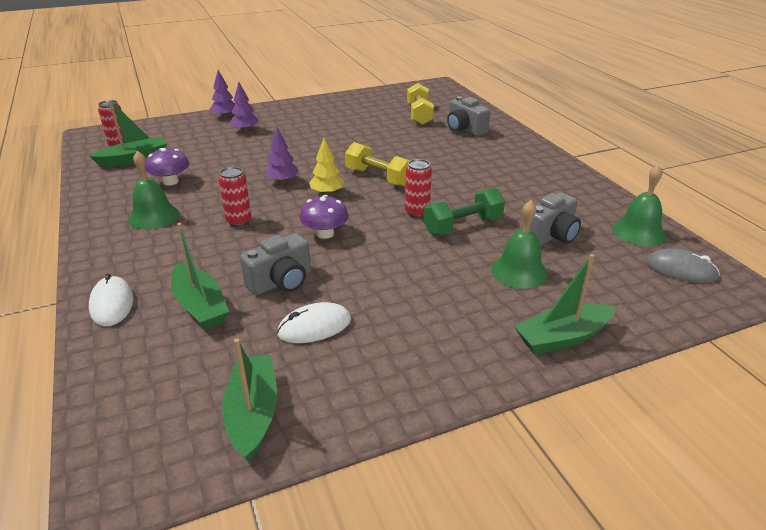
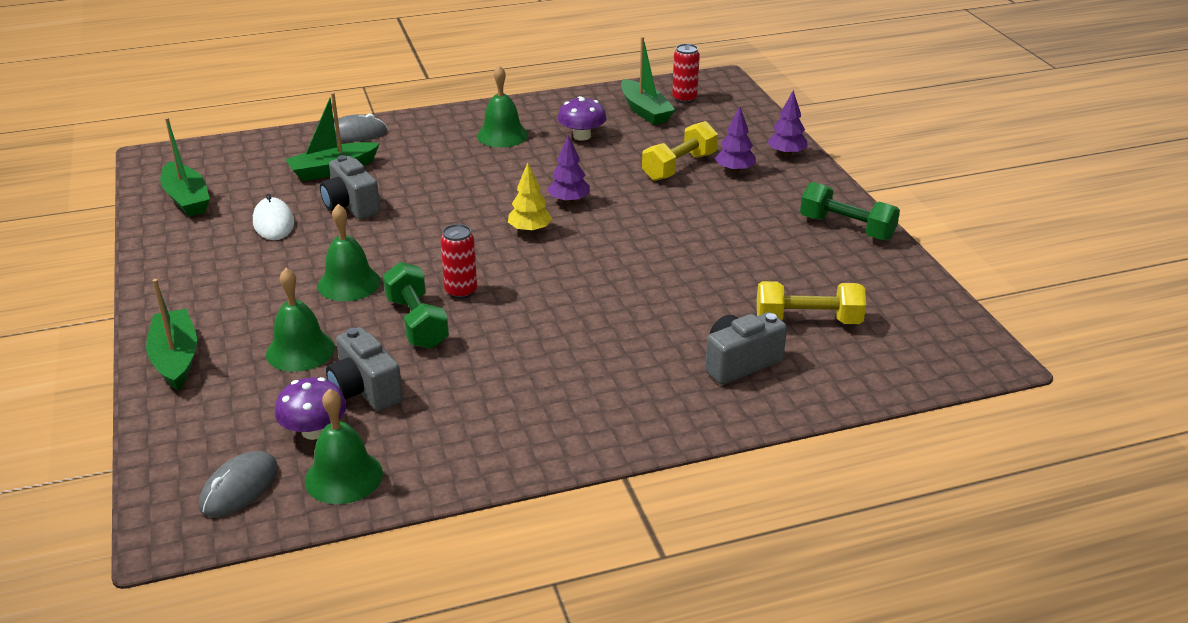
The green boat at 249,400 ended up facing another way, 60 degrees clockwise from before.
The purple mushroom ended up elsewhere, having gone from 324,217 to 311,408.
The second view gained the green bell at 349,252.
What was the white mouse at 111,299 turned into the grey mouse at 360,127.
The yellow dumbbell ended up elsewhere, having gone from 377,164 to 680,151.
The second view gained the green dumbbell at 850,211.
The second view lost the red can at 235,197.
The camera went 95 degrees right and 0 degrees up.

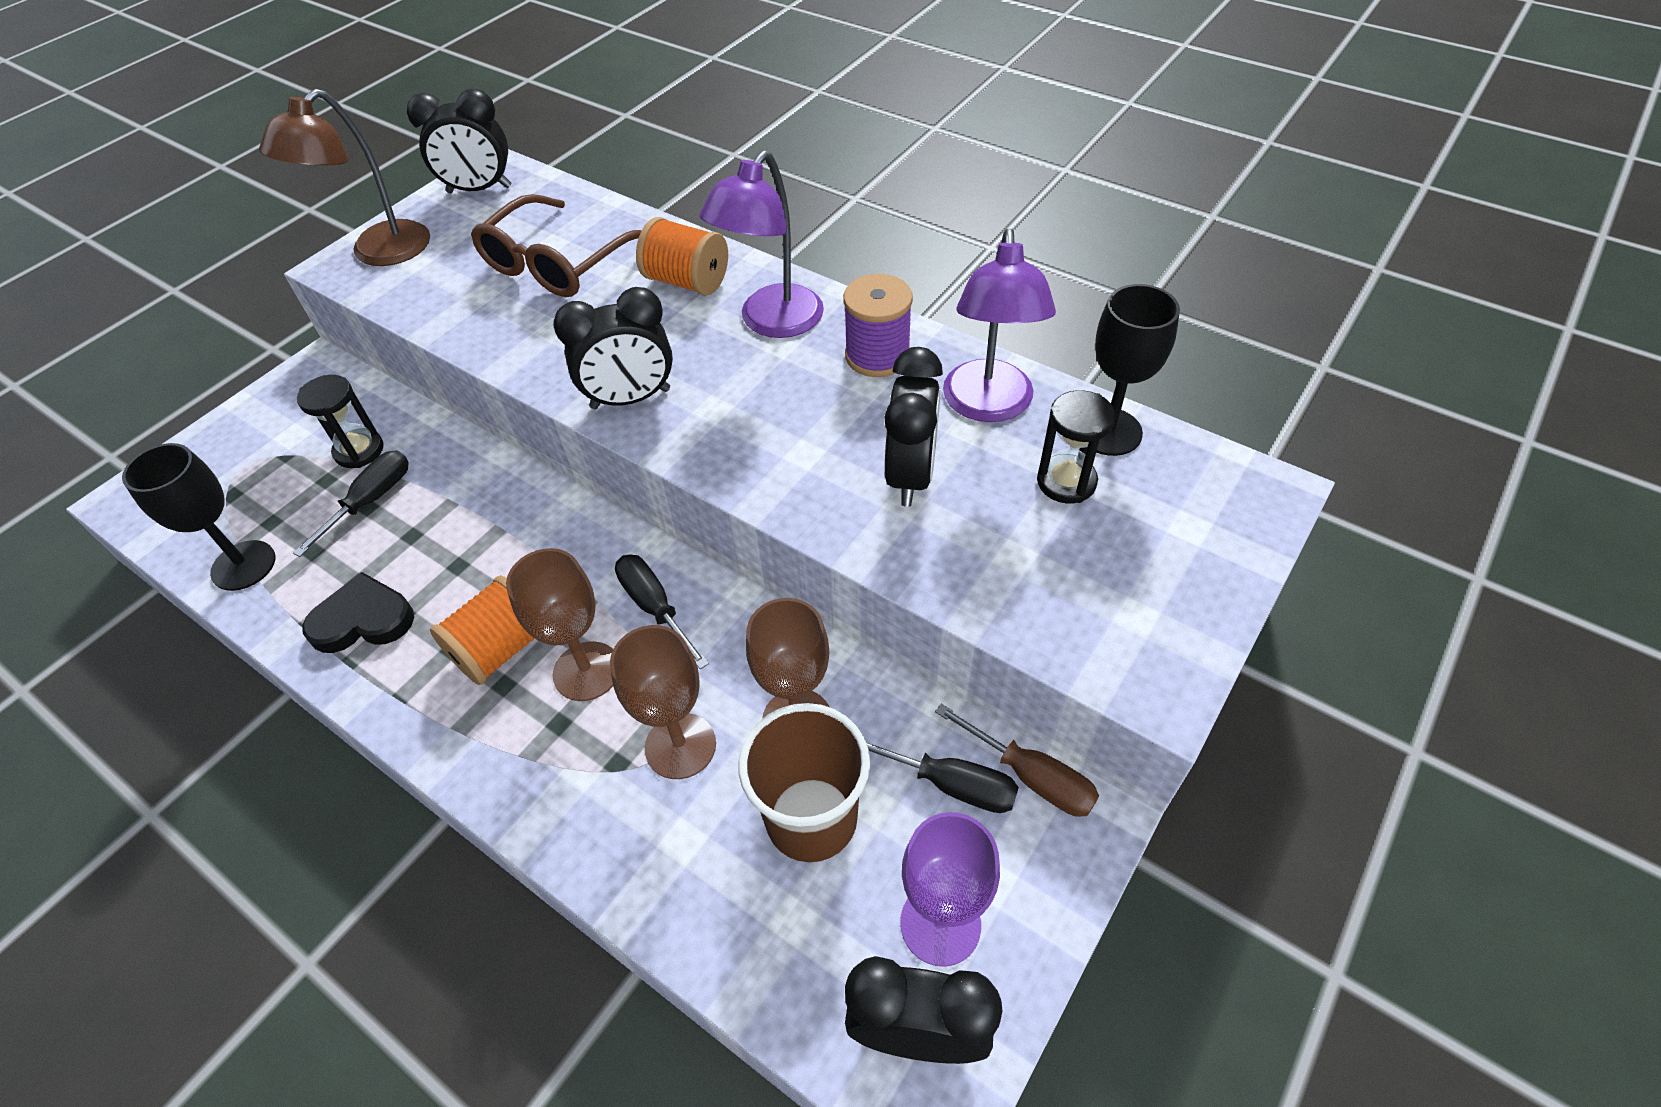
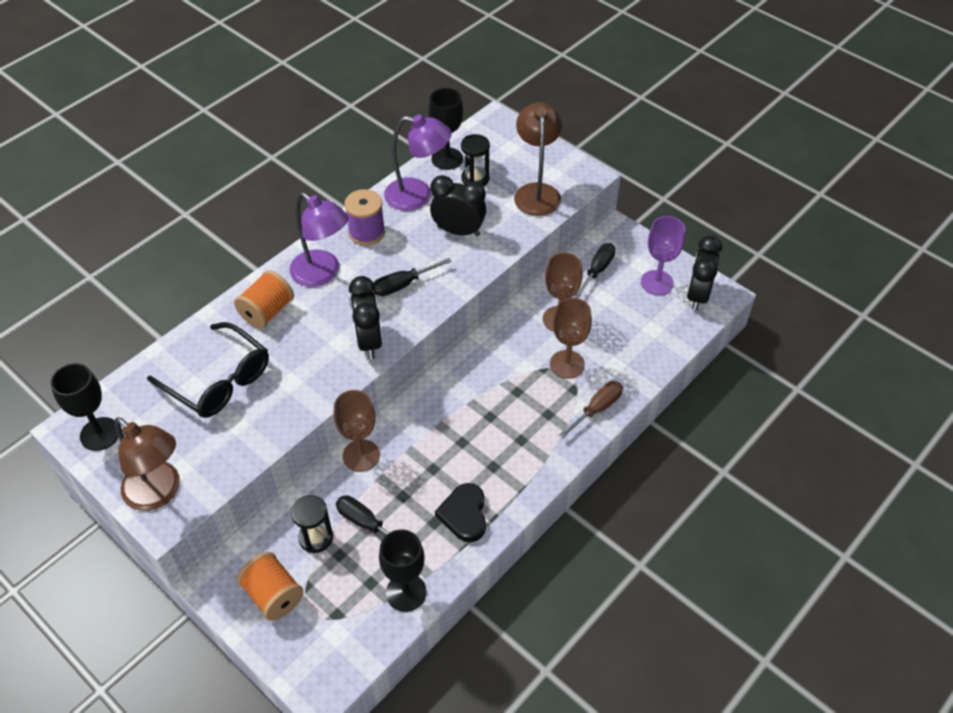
Where the black clock stood at 459,141, the black goblet came to stand at 84,407.
What was the brown glasses at 556,245 turned into the black glasses at 208,370.
The orange spool ended up elsewhere, having gone from 482,630 to 270,586.
The brown goblet ended up elsewhere, having gone from 559,624 to 357,431.
The black screwdriver ended up elsewhere, having gone from 662,612 to 413,277.
The second view gained the brown lamp at 538,159.
The brown screwdriver ended up elsewhere, having gone from 1017,760 to 591,409.
The second view lost the brown cup at 804,782.
The camera went 85 degrees left and 0 degrees up.

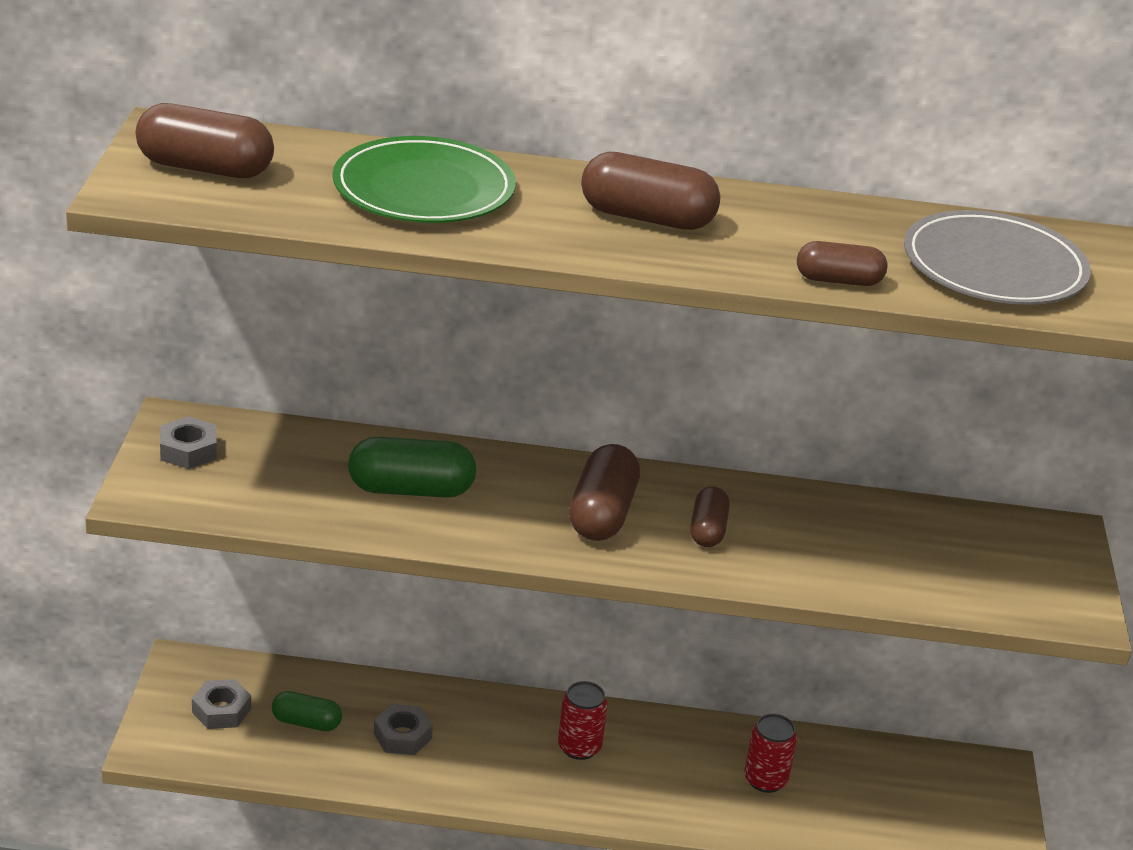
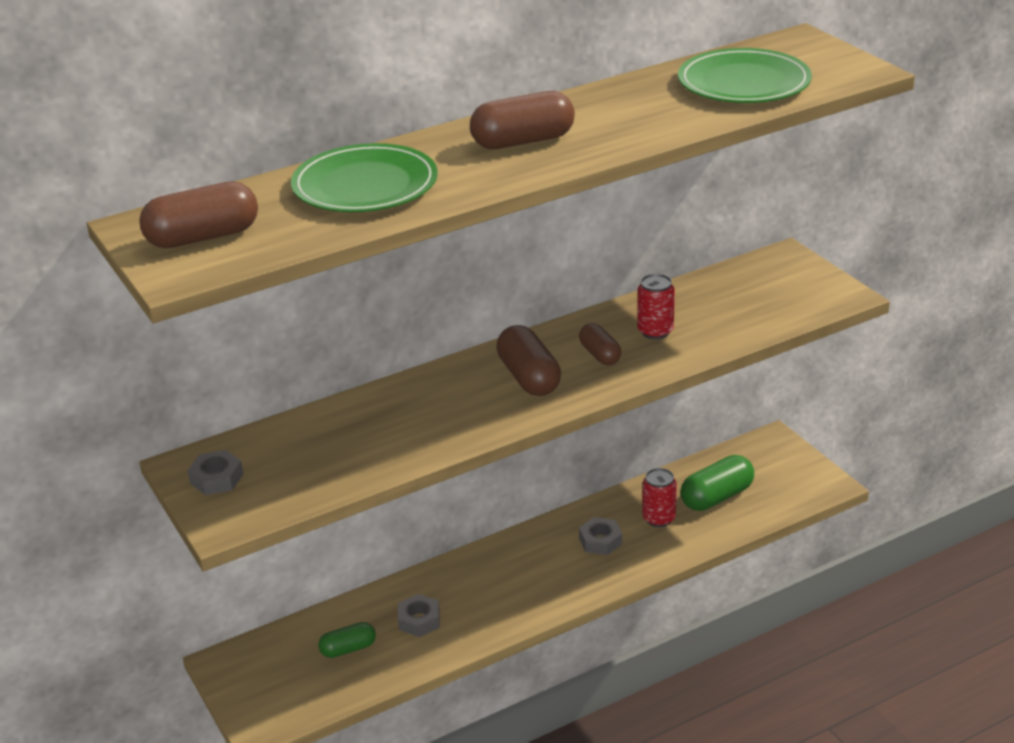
The grey nut ended up elsewhere, having gone from 221,704 to 600,536.
The red can ended up elsewhere, having gone from 583,720 to 656,306.
What was the grey plate at 997,257 turned into the green plate at 745,75.
The green capsule ended up elsewhere, having gone from 412,467 to 717,483.
The second view lost the brown capsule at 842,263.
The camera went 30 degrees left and 0 degrees up.

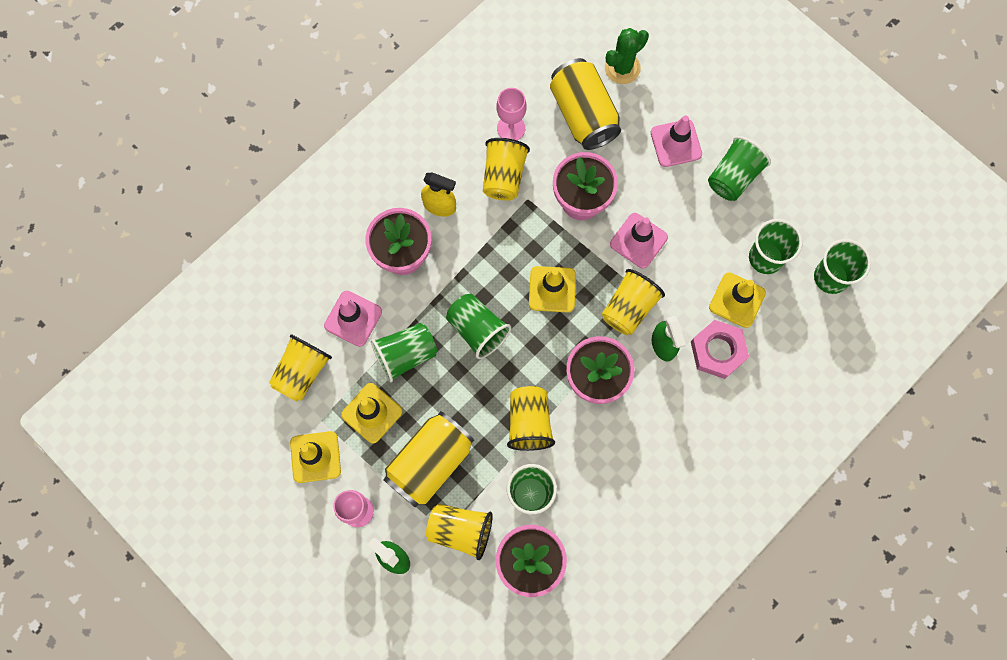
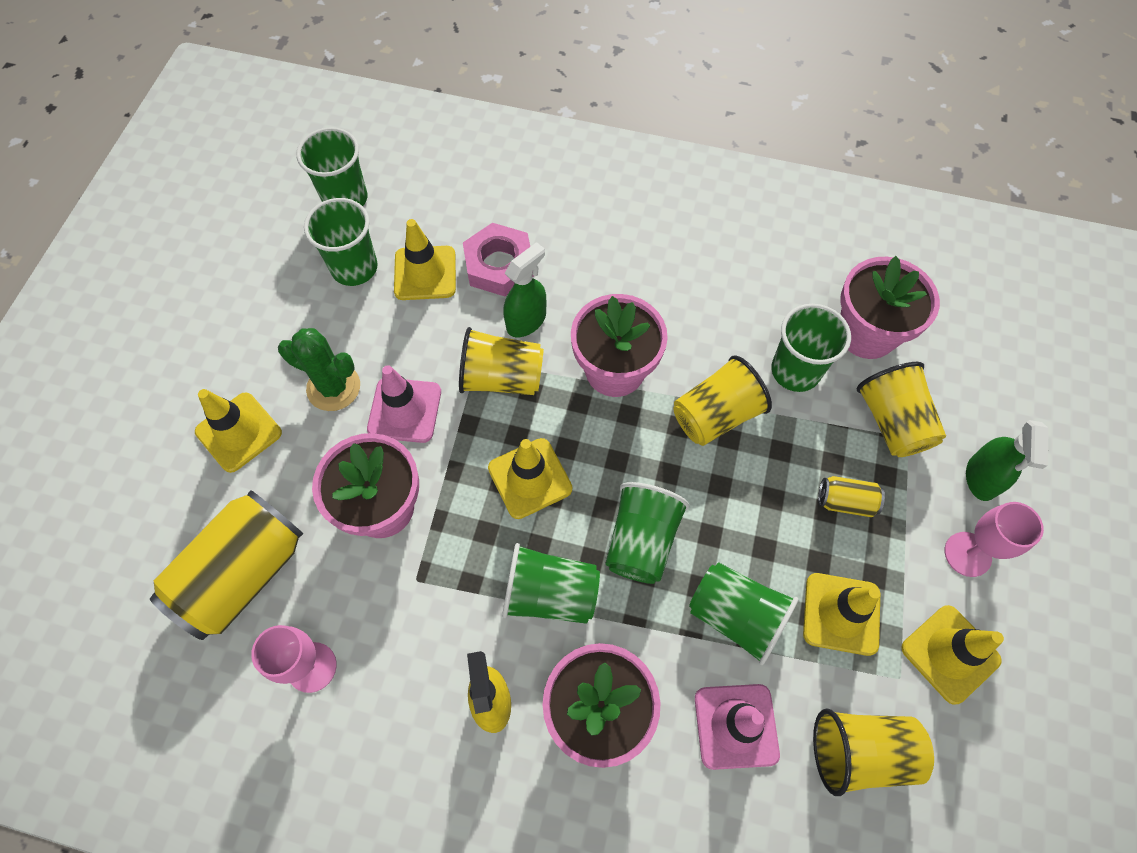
What was the pink traffic cone at 676,141 turned into the yellow traffic cone at 238,431.
The green cactus ended up elsewhere, having gone from 627,56 to 319,369.
The green cup ended up elsewhere, having gone from 739,168 to 551,583.
The size of the yellow can at 428,459 changed by a factor of 0.45.
The second view lost the yellow cup at 506,169.
The camera went 120 degrees left and 10 degrees down.

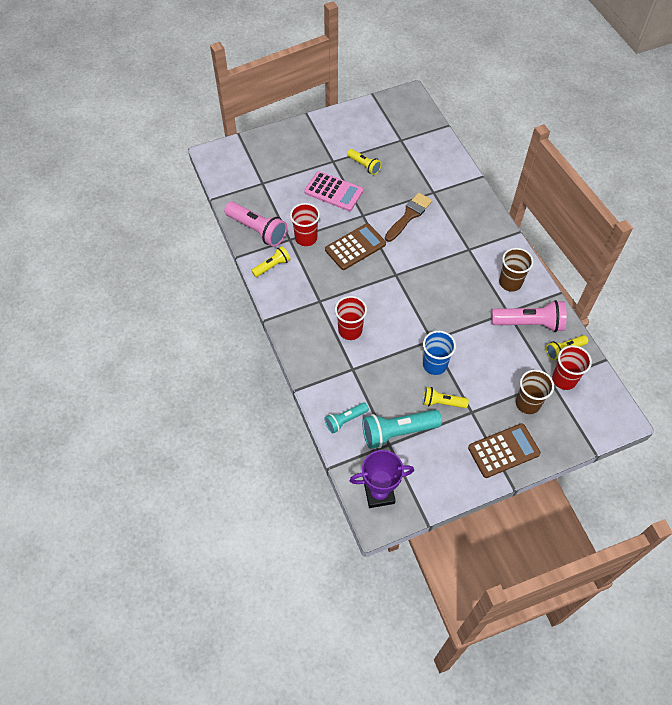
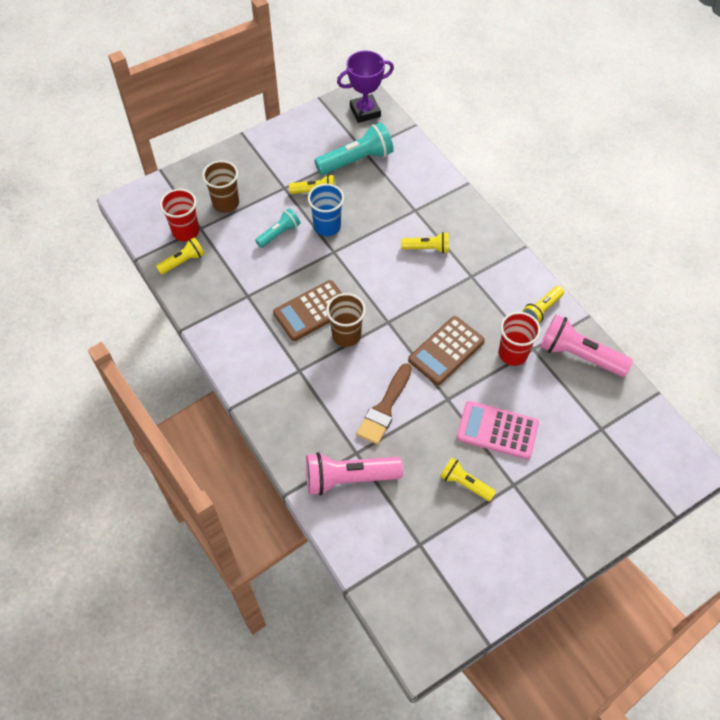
The turquoise flashlight ended up elsewhere, having gone from 347,417 to 277,228.
The brown calculator ended up elsewhere, having gone from 504,450 to 307,310.
The pink flashlight ended up elsewhere, having gone from 529,316 to 354,473.
The brown cup ended up elsewhere, having gone from 516,270 to 346,320.
Where the red cup stood at 351,318, the yellow flashlight came to stand at 425,243.
The camera went 170 degrees right and 0 degrees up.

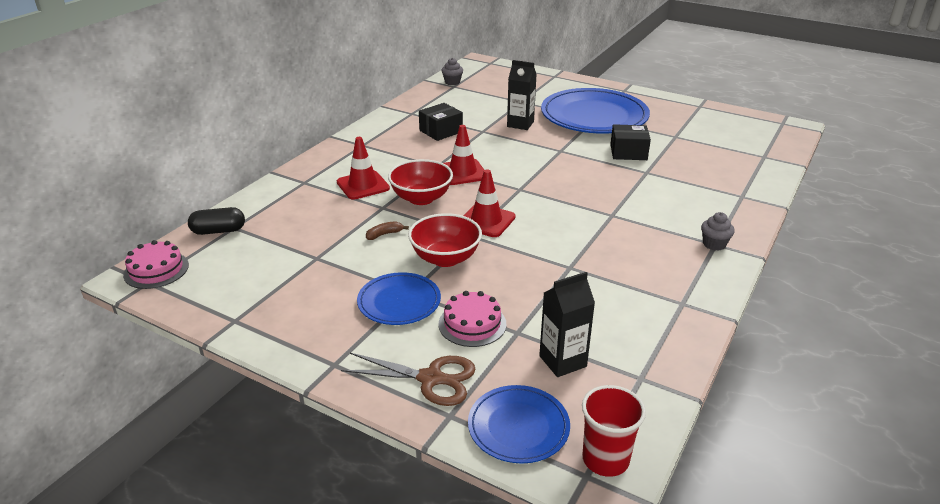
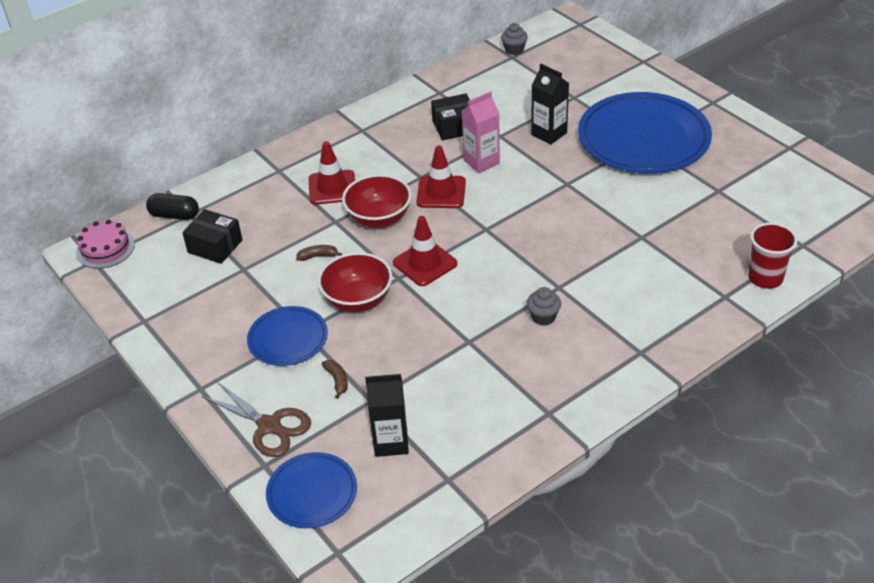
The black box ended up elsewhere, having gone from 630,142 to 212,236.
Where the pink cake stood at 473,319, the brown banana came to stand at 335,379.
The second view gained the pink carton at 481,132.
The grey cupcake ended up elsewhere, having gone from 718,231 to 544,306.
The red cup ended up elsewhere, having gone from 614,431 to 772,256.
The camera went 25 degrees right and 10 degrees up.

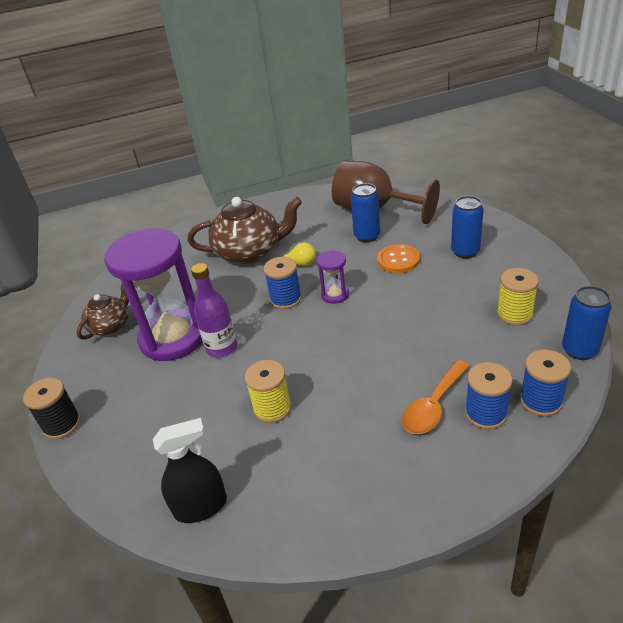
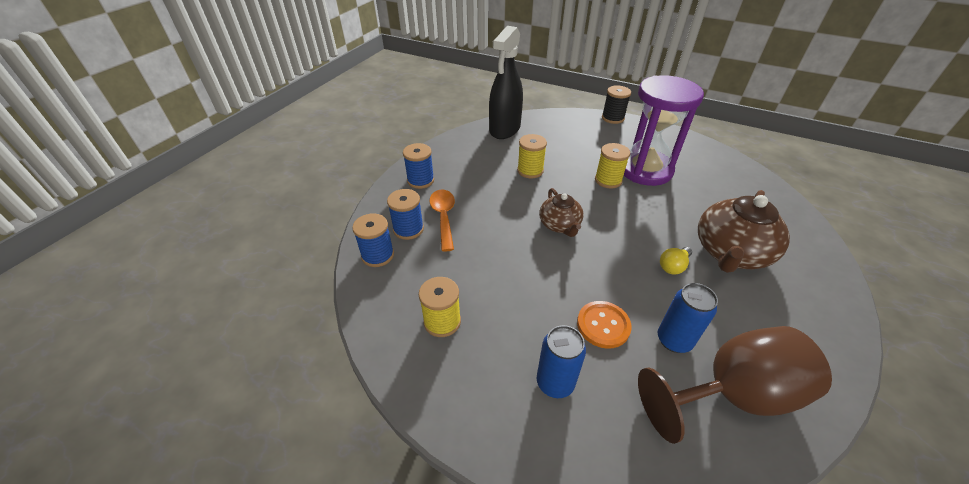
The blue spool ended up elsewhere, having gone from 283,282 to 418,166.
The size of the black spray bottle at 190,470 changed by a factor of 1.51.
The brown teapot ended up elsewhere, having gone from 103,312 to 561,212.
Where the purple bottle stood at 214,310, the yellow spool came to stand at 612,165.
The second view lost the purple hourglass at 333,277.
The second view lost the blue can at 586,323.
The camera went 130 degrees right and 5 degrees up.

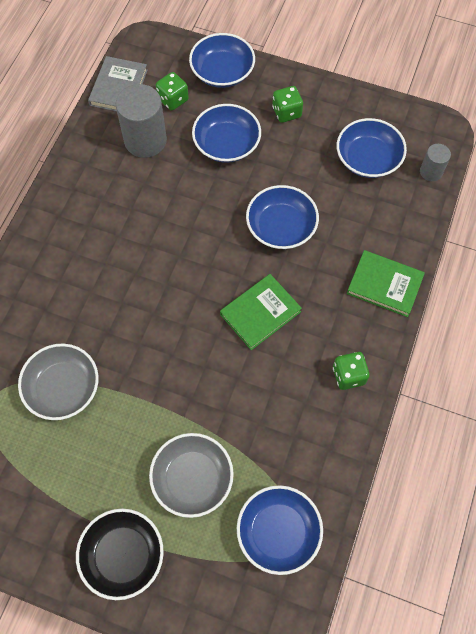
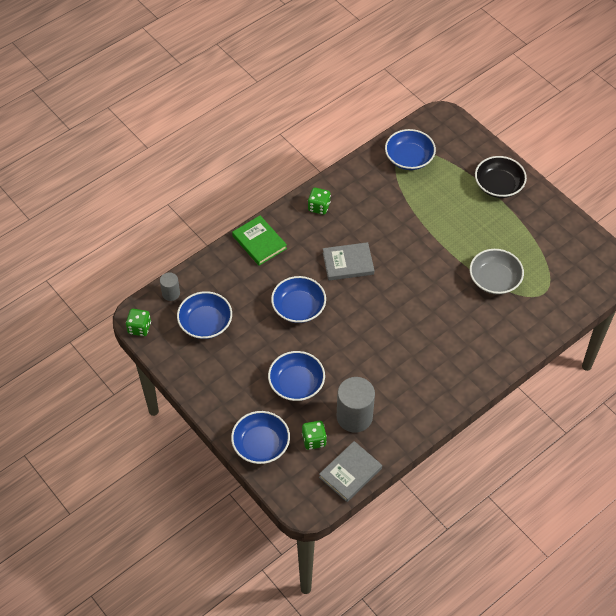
The green dice ended up elsewhere, having gone from 287,104 to 138,322.
What was the green book at 261,312 turned into the grey book at 349,261.
The second view lost the grey bowl at 191,475.
The camera went 150 degrees left and 10 degrees down.

